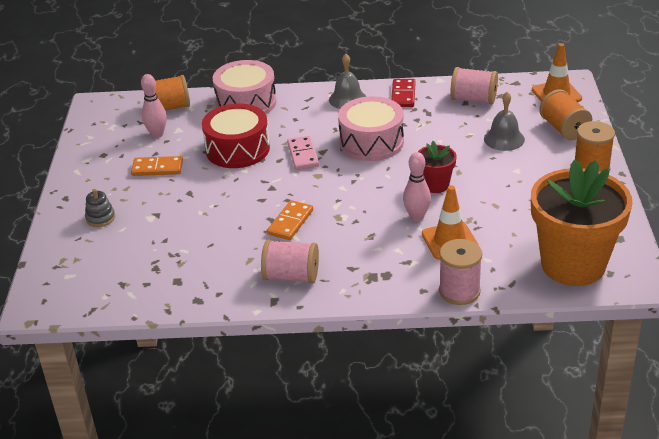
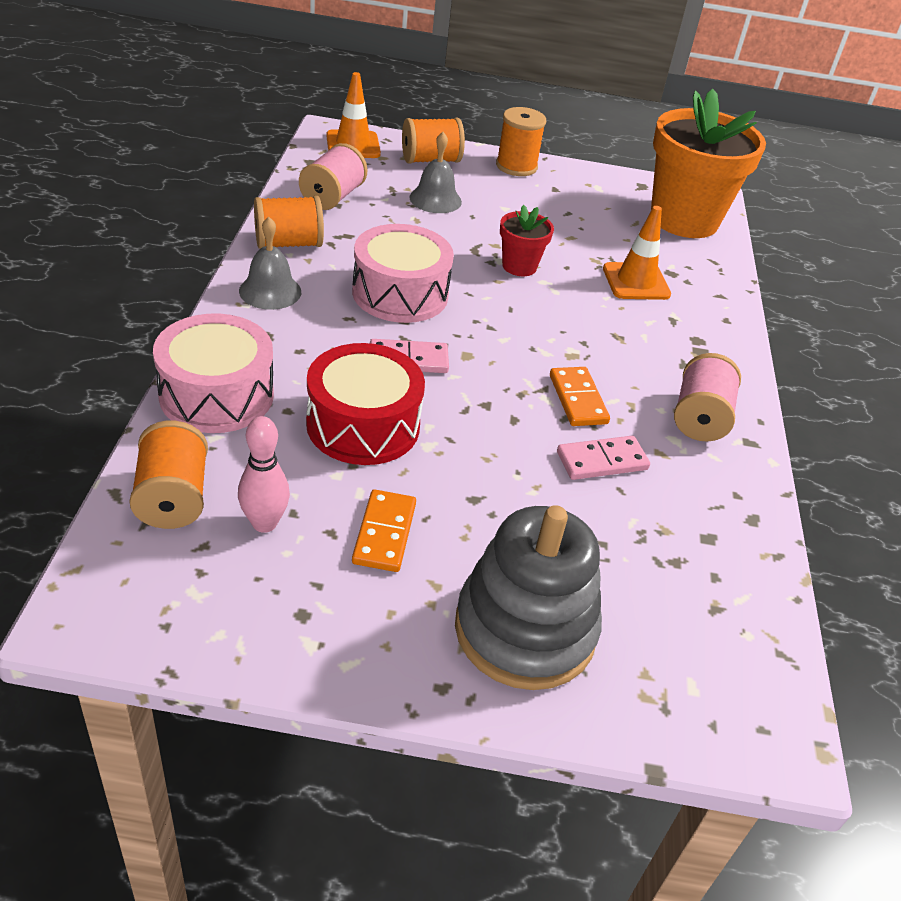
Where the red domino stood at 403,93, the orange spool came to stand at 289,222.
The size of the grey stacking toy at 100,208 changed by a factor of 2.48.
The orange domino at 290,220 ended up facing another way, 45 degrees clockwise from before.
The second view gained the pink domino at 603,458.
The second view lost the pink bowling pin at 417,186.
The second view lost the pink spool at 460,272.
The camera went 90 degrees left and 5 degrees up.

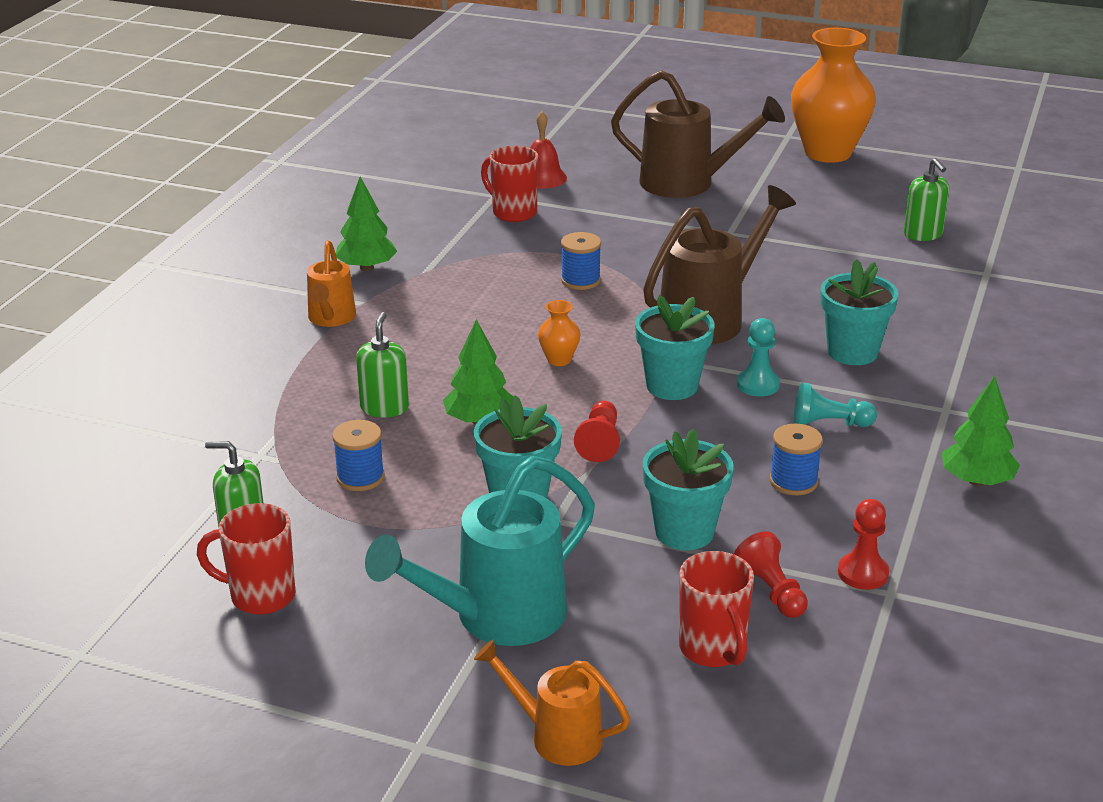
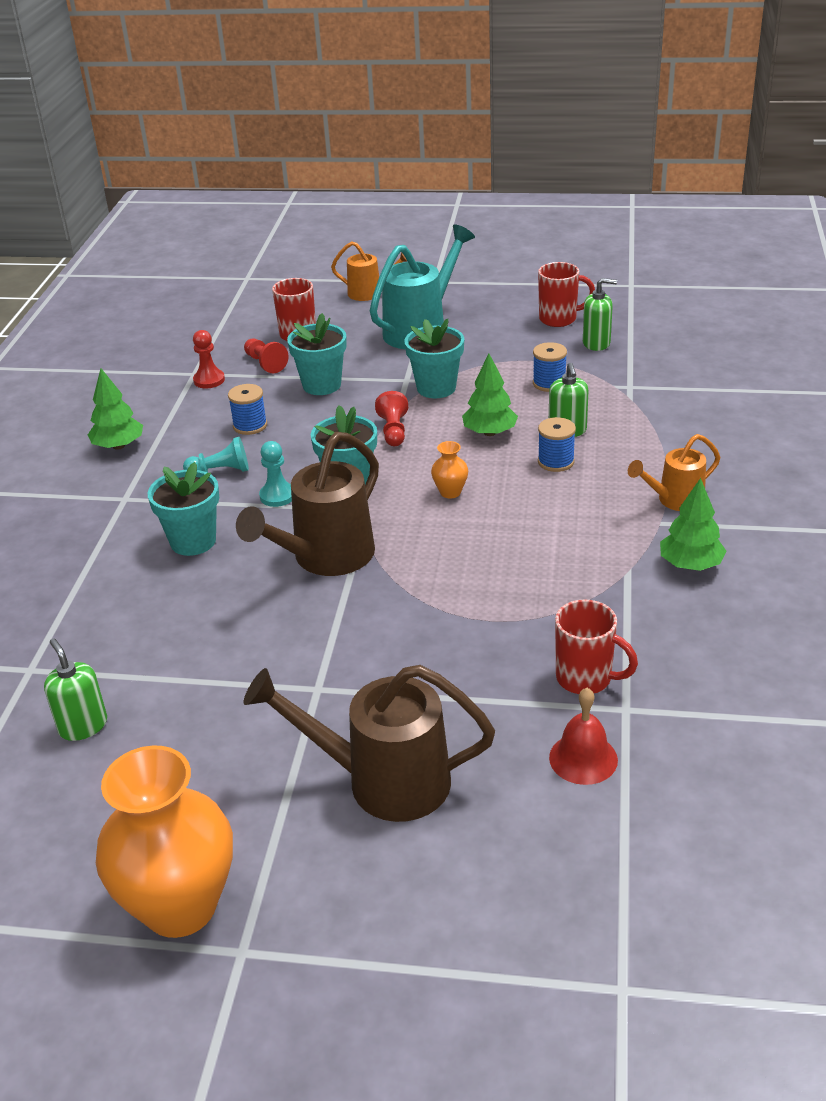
The blue spool ended up elsewhere, having gone from 581,261 to 557,444.
The orange watering can at 331,283 ended up facing another way, 105 degrees counterclockwise from before.
The camera went 170 degrees right and 5 degrees up.

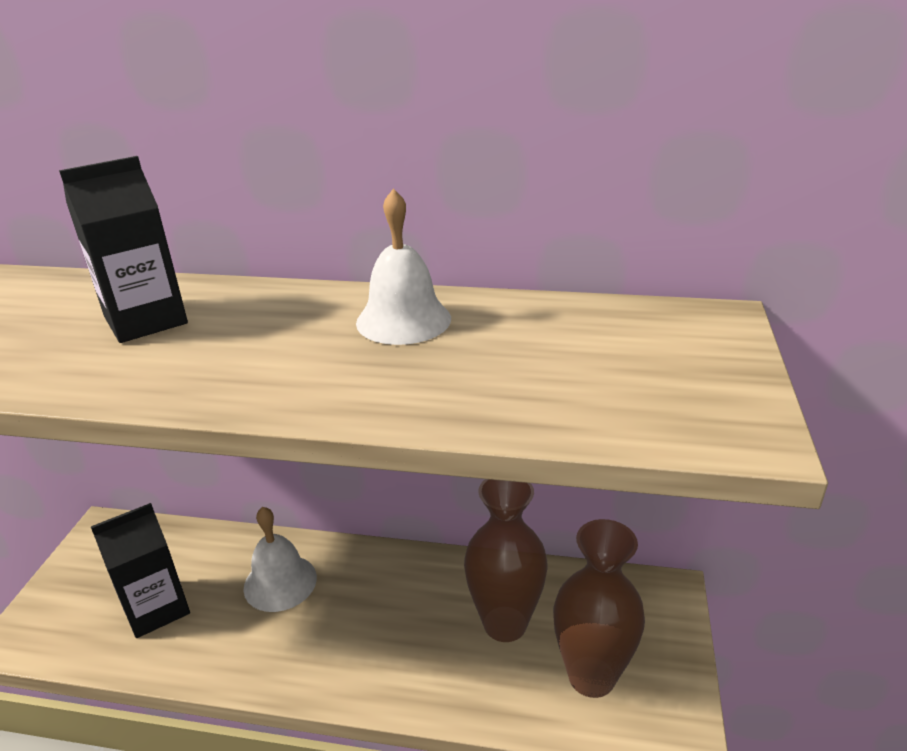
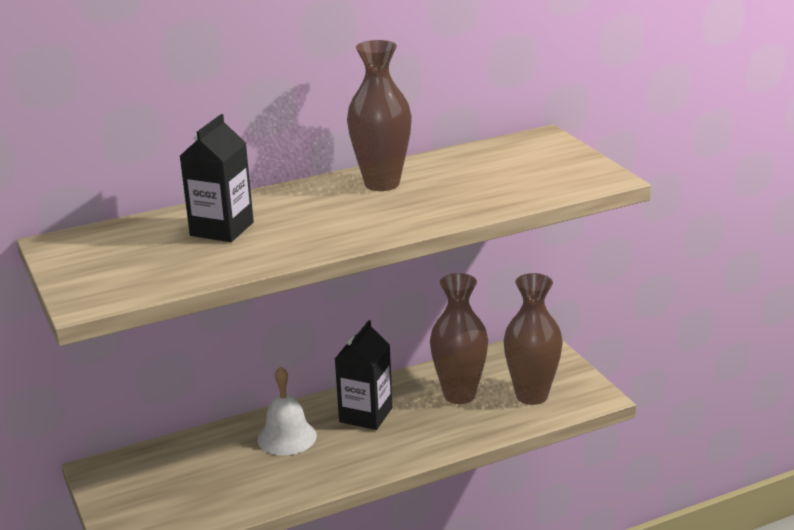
The black carton ended up elsewhere, having gone from 140,570 to 363,375.
Where the white bell stood at 403,267, the brown vase came to stand at 379,115.
The camera went 35 degrees left and 5 degrees down.

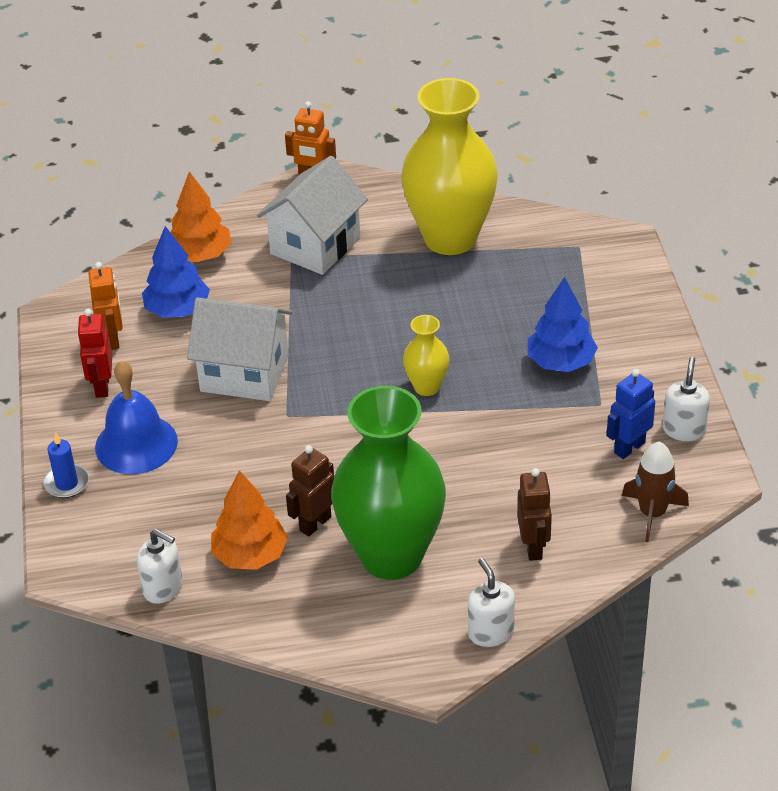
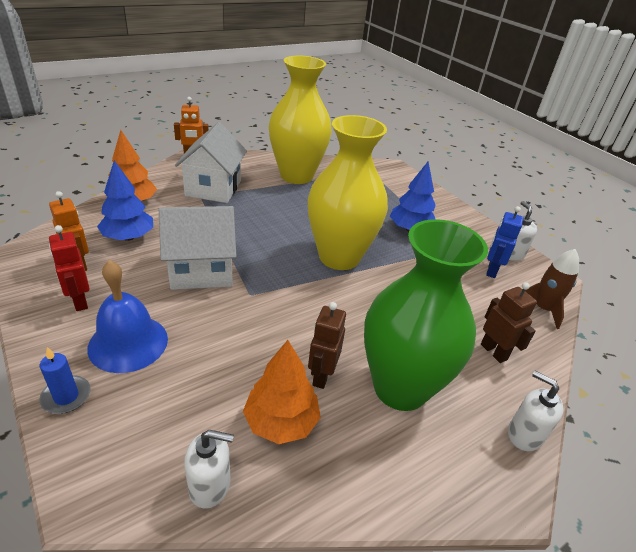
The size of the yellow vase at 426,355 changed by a factor of 2.22.
The camera went 30 degrees left and 5 degrees down.

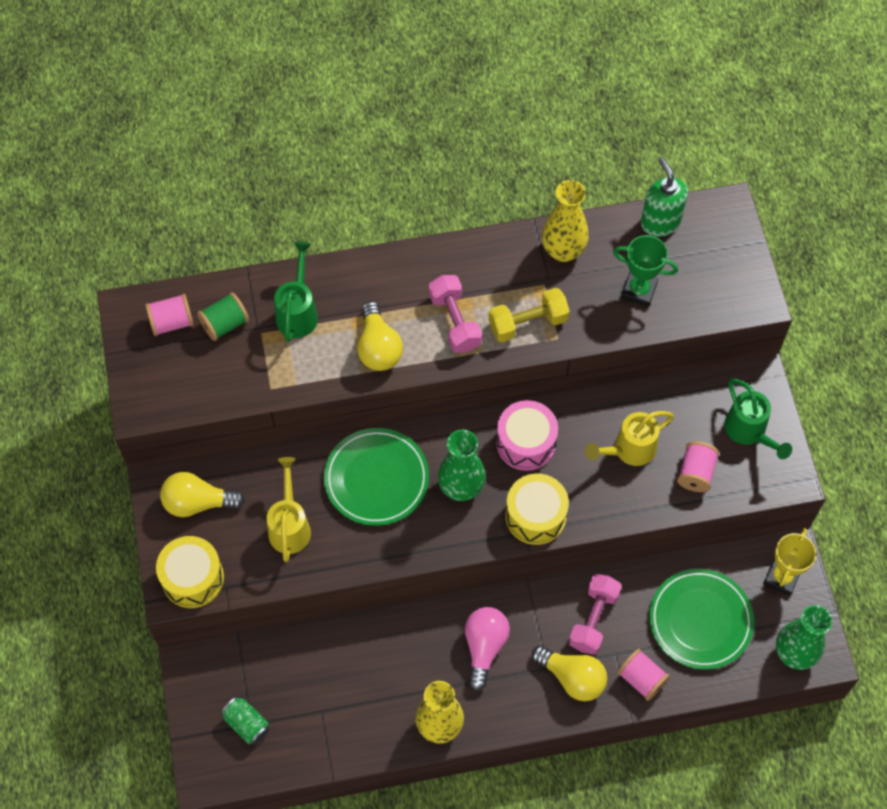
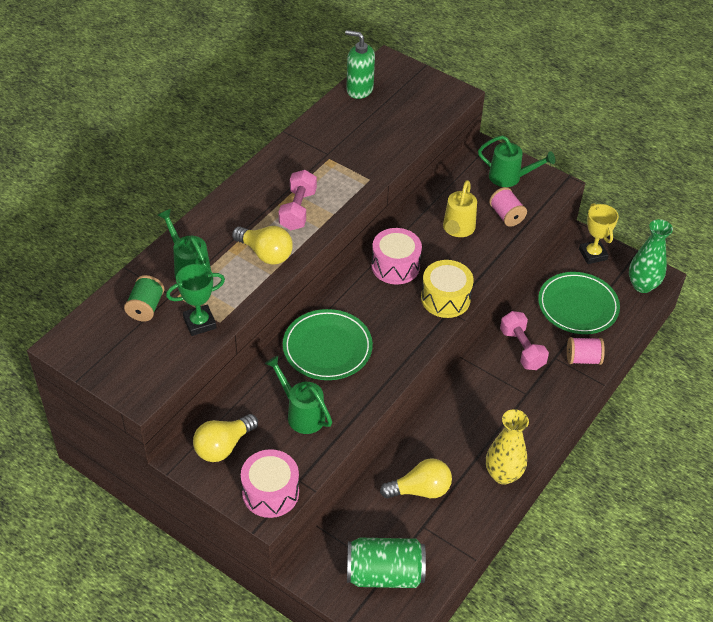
The green trophy ended up elsewhere, having gone from 645,271 to 195,300.
What was the yellow drum at 190,572 turned into the pink drum at 270,483.
What was the yellow watering can at 289,509 turned into the green watering can at 298,395.
The pink dumbbell at 455,314 ended up facing another way, 75 degrees clockwise from before.
The size of the green can at 245,720 changed by a factor of 1.85.
The yellow light bulb ended up elsewhere, having gone from 570,673 to 416,478.
The second view lost the pink spool at 169,315.
The second view lost the green vase at 462,465.
The second view lost the pink light bulb at 487,649.
The second view lost the yellow dumbbell at 529,315.
The second view lost the yellow vase at 565,221.
The camera went 45 degrees left and 15 degrees down.

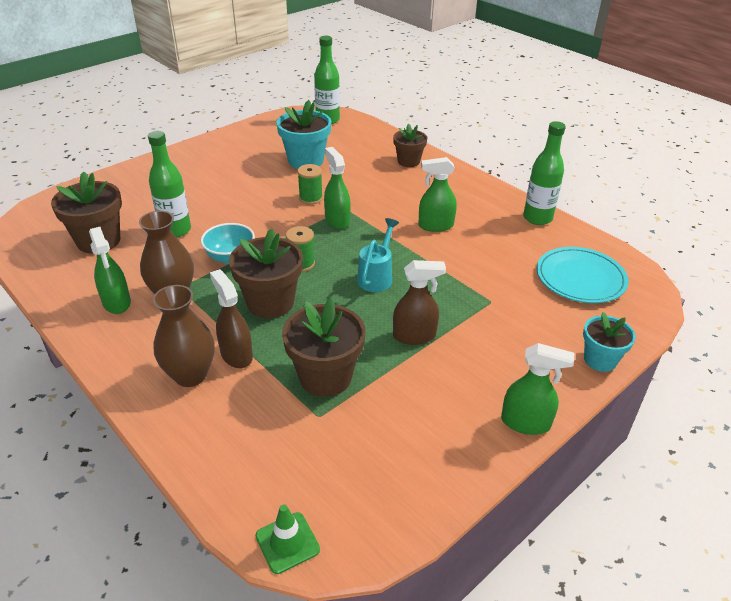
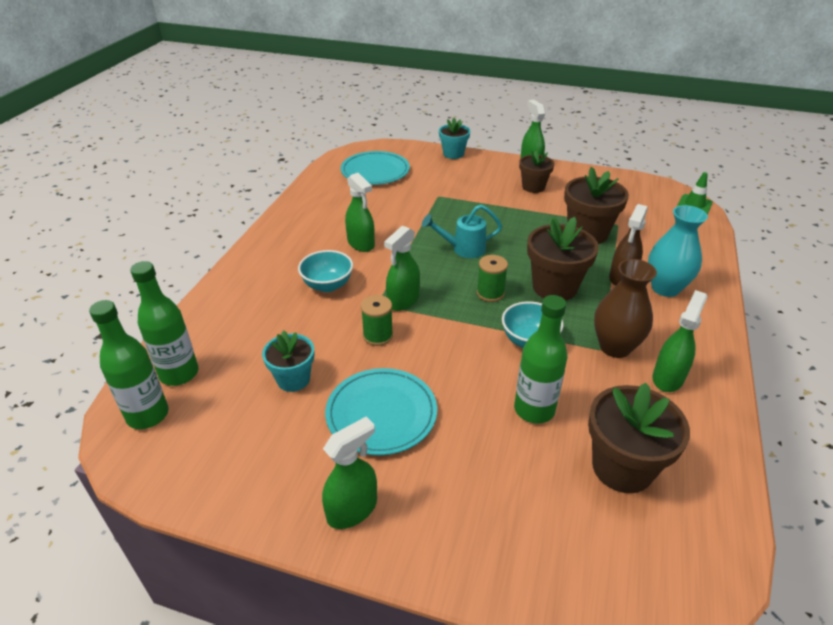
The green bottle ended up elsewhere, having gone from 544,173 to 164,323.
The size of the turquoise flower pot at 303,134 changed by a factor of 0.63.
The second view gained the turquoise bowl at 325,271.
The second view gained the green spray bottle at 349,473.
The second view gained the turquoise plate at 381,411.
The brown flower pot ended up elsewhere, having gone from 410,145 to 536,171.
What was the brown vase at 184,336 turned into the turquoise vase at 678,251.
The second view lost the brown spray bottle at 419,302.
The camera went 120 degrees left and 0 degrees up.

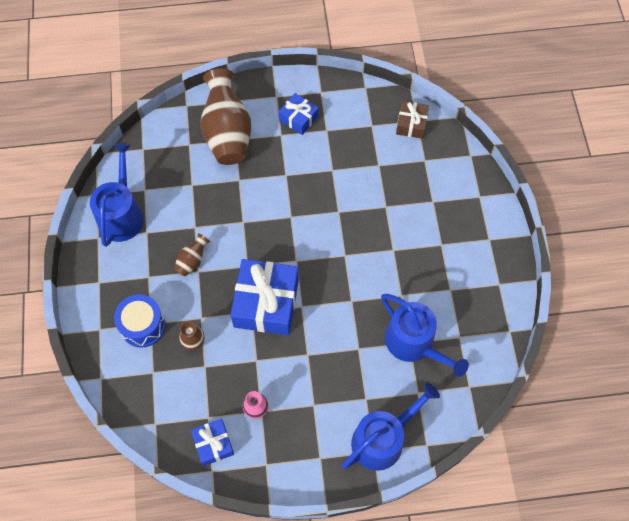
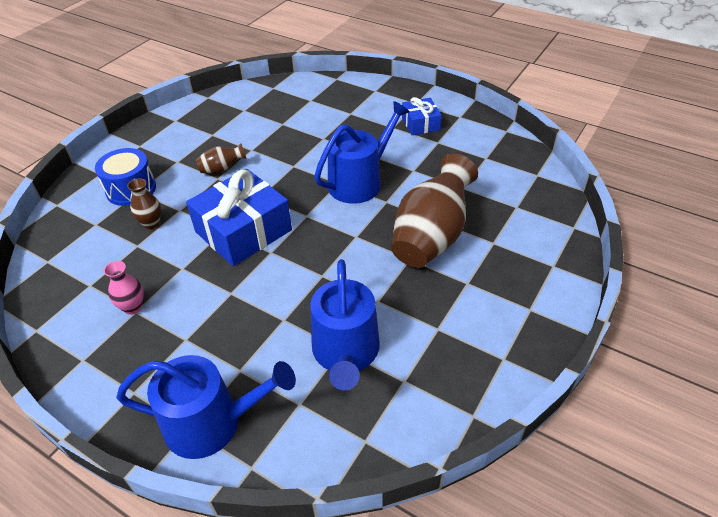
The blue watering can ended up elsewhere, having gone from 117,195 to 362,152.
The brown vase ended up elsewhere, having gone from 226,116 to 434,210.
The second view lost the blue gift at 212,442.
The second view lost the brown gift at 412,120.
The camera went 40 degrees right and 20 degrees down.

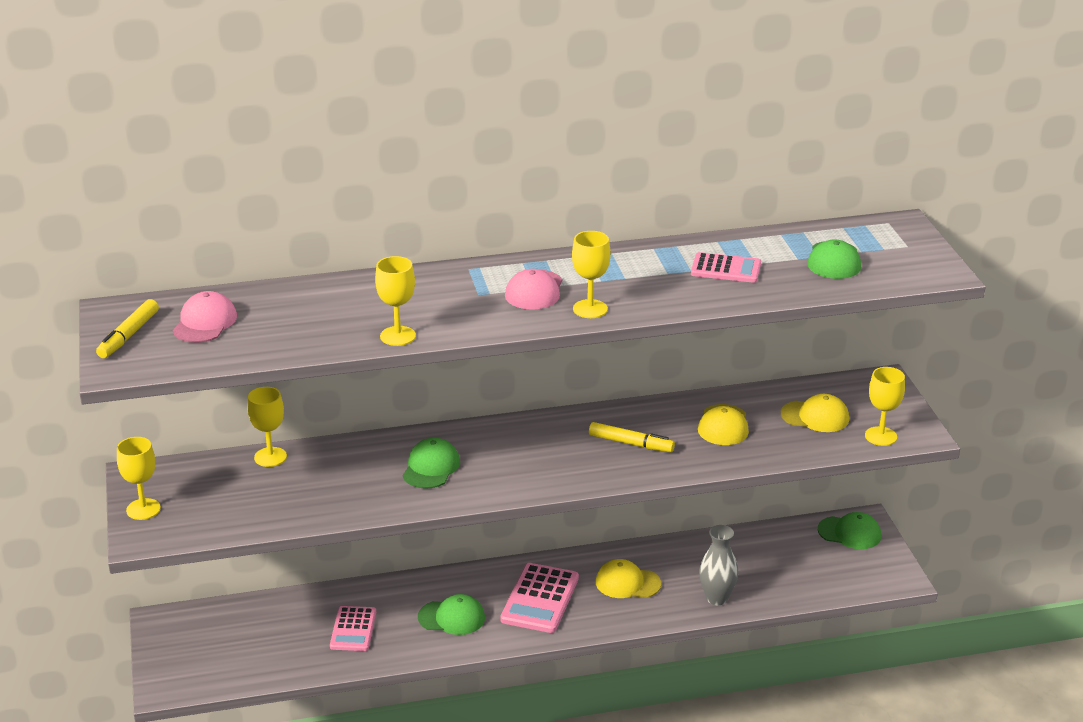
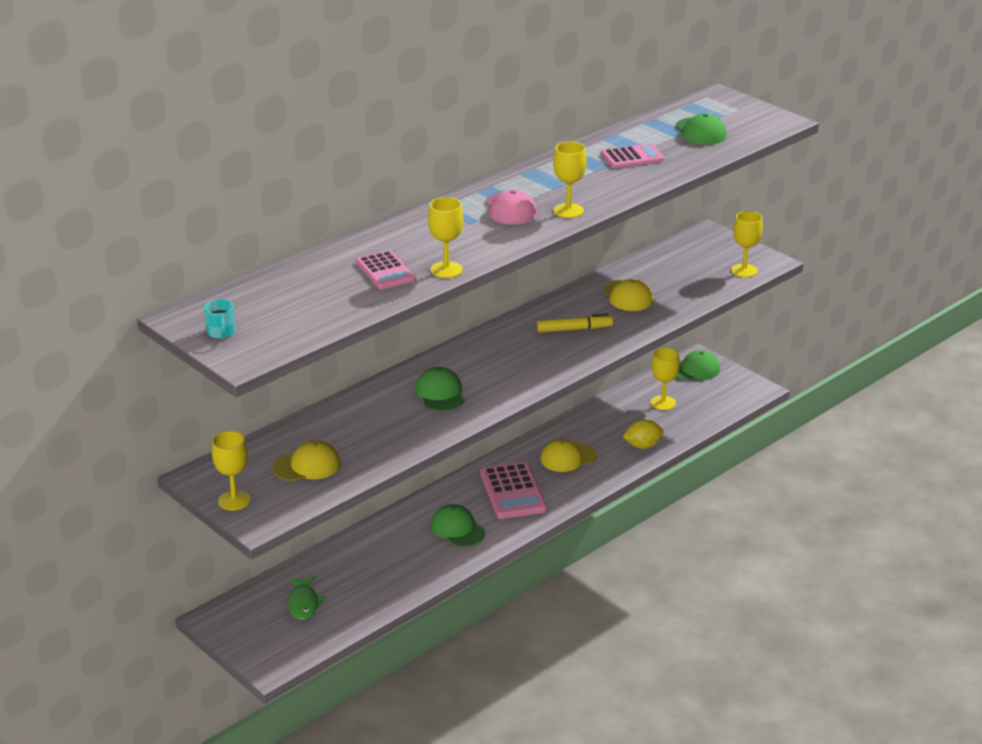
Where the yellow marker stood at 127,328, the turquoise mug came to stand at 219,319.
The yellow cap ended up elsewhere, having gone from 815,413 to 307,460.
The second view gained the green fish at 306,598.
The pink calculator ended up elsewhere, having gone from 353,628 to 385,269.
The green cap at 451,614 ended up facing another way, 105 degrees counterclockwise from before.
Where the grey vase stood at 719,565, the yellow lemon came to stand at 643,434.
The yellow goblet ended up elsewhere, having gone from 267,427 to 665,378.
The second view lost the pink cap at 205,317.
The camera went 30 degrees left and 0 degrees up.

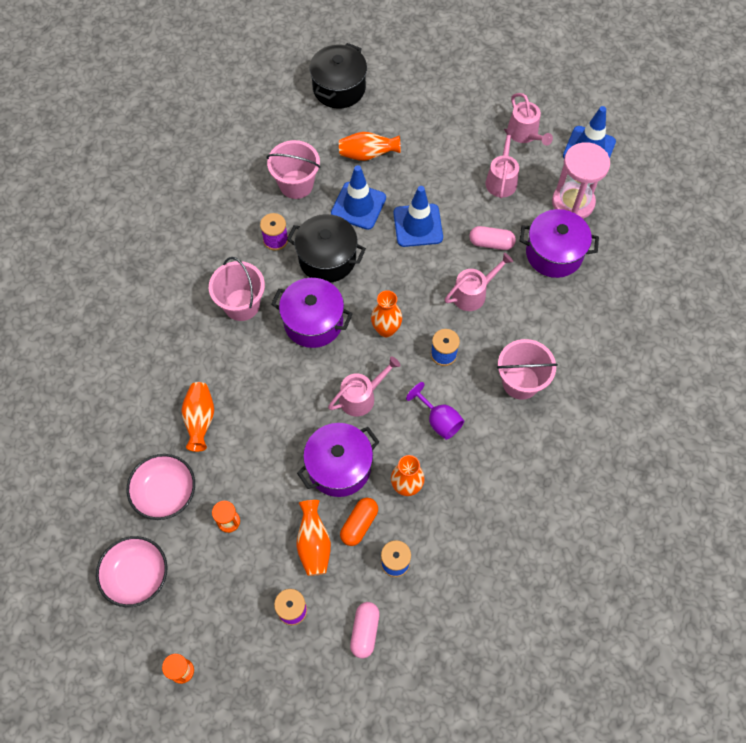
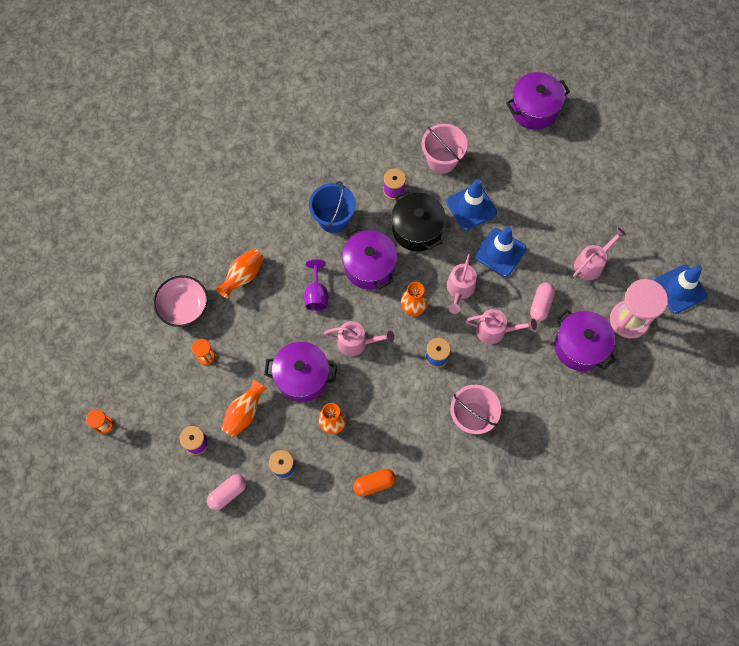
The purple goblet ended up elsewhere, having gone from 435,411 to 316,285.
What was the pink bucket at 237,289 turned into the blue bucket at 332,207.
The orange capsule ended up elsewhere, having gone from 359,522 to 374,482.
The pink watering can ended up elsewhere, having gone from 530,119 to 462,284.
What was the black pot at 338,76 turned into the purple pot at 538,101.
The pink capsule at 492,238 ended up facing another way, 60 degrees clockwise from before.
The second view lost the pink bowl at 132,571.
The second view lost the orange vase at 370,146.
The camera went 40 degrees right and 5 degrees up.

